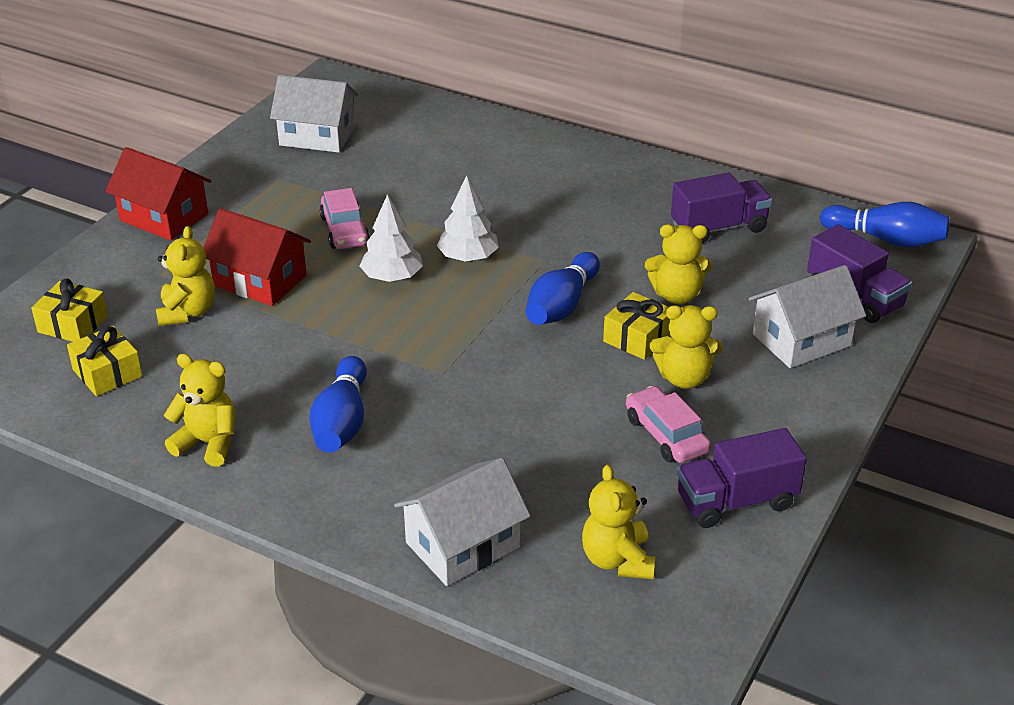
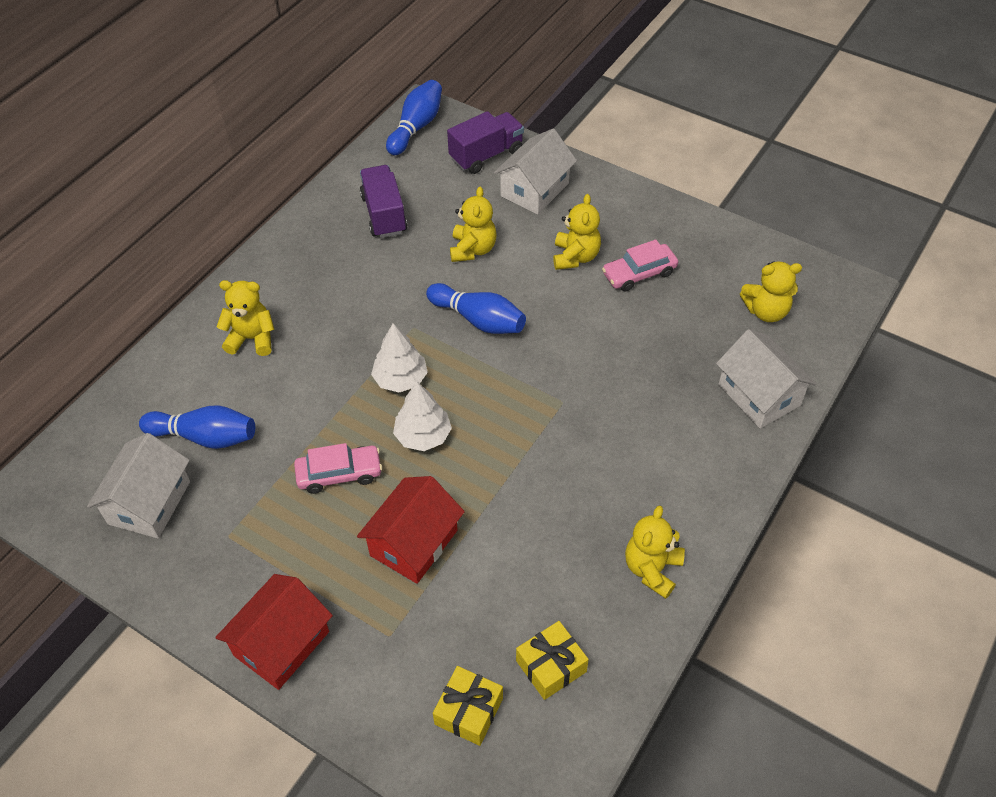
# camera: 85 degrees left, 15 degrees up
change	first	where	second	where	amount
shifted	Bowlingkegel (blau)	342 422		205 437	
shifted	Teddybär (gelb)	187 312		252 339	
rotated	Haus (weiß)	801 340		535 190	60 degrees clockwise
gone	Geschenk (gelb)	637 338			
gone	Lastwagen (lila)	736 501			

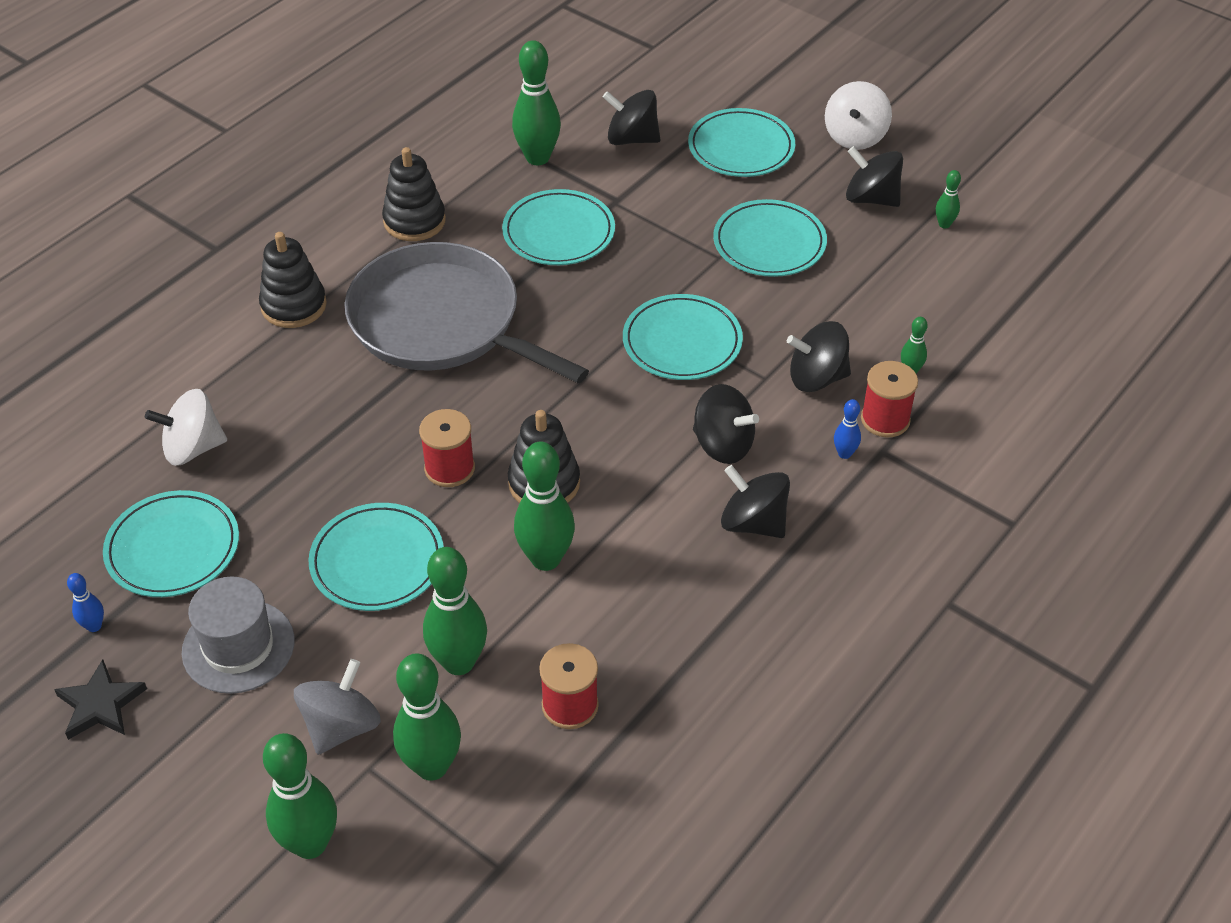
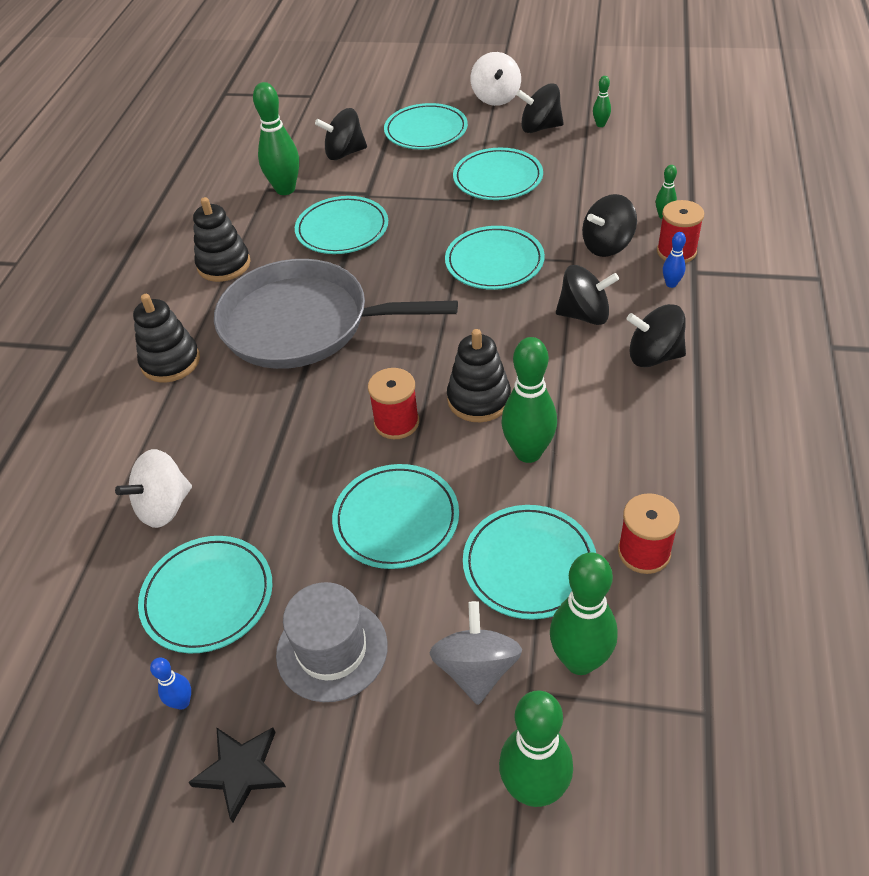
# camera: 25 degrees left, 0 degrees up
change	first	where	second	where	amount
swapped	Bowlingkegel (grün)	459 662	Teller (türkis)	529 564	

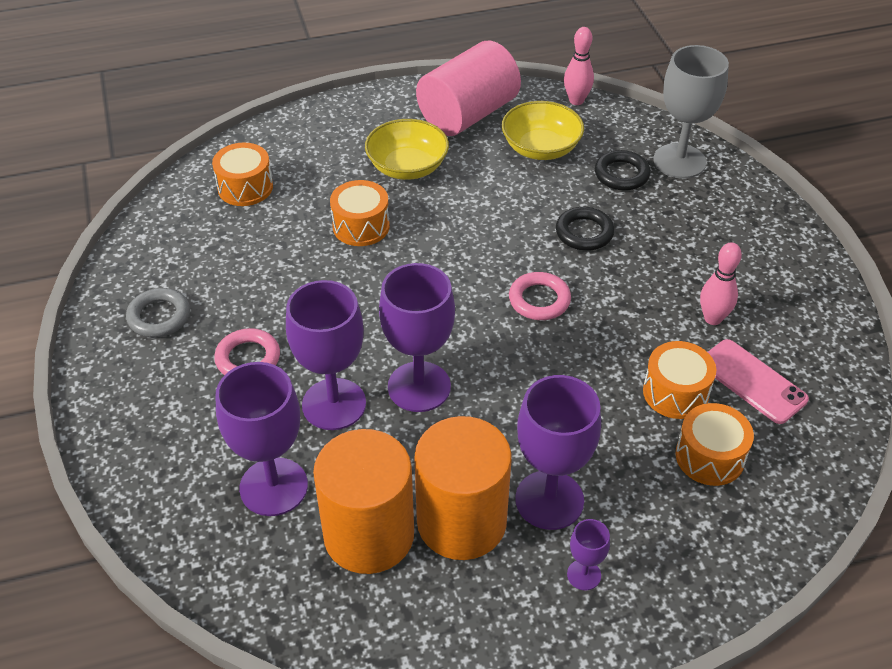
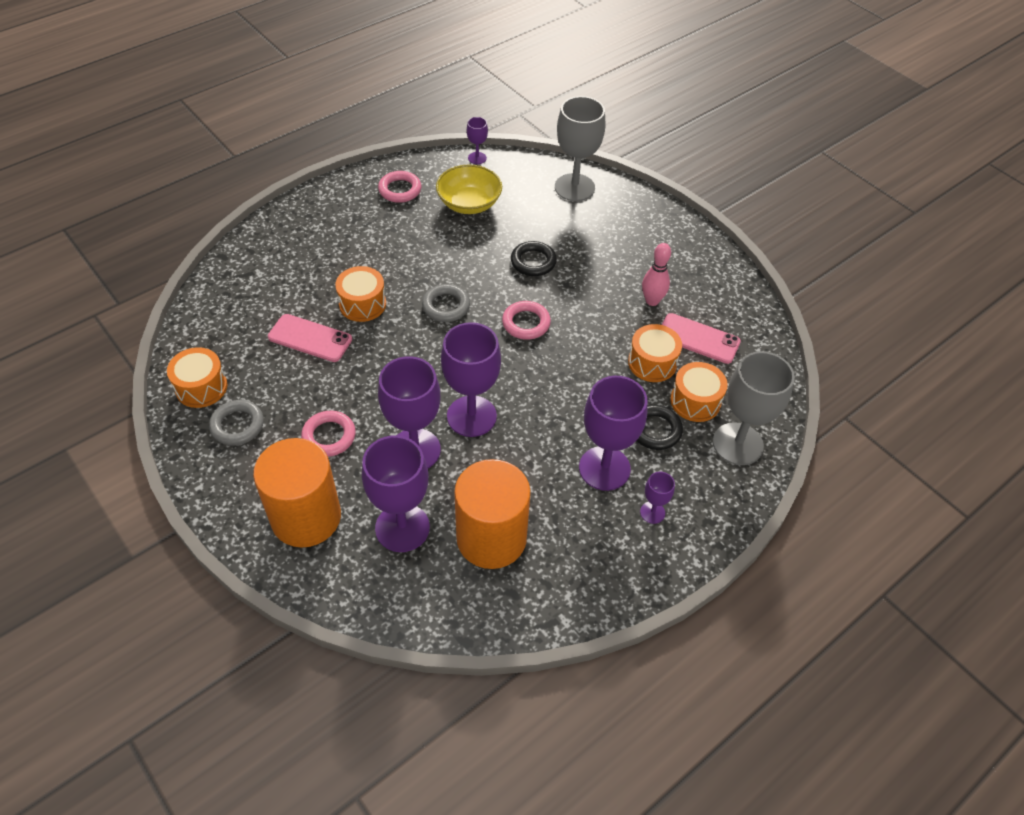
# camera: 25 degrees left, 5 degrees up
change	first	where	second	where	amount
shifted	Trommel (orange)	245 187		201 387	
shifted	Vollzylinder (orange)	461 522		306 517	
new			Handy (rosa)	310 338	
swapped	Vollzylinder (rosa)	468 114	Ring (rosa)	400 190	
new			Ring (grau)	446 306	
swapped	Bowlingkegel (rosa)	576 100	Kelch (lila)	477 158	
shifted	Ring (schwarz)	621 174		655 430	
new			Kelch (grau)	737 444	
gone	Schüssel (gelb)	407 167			

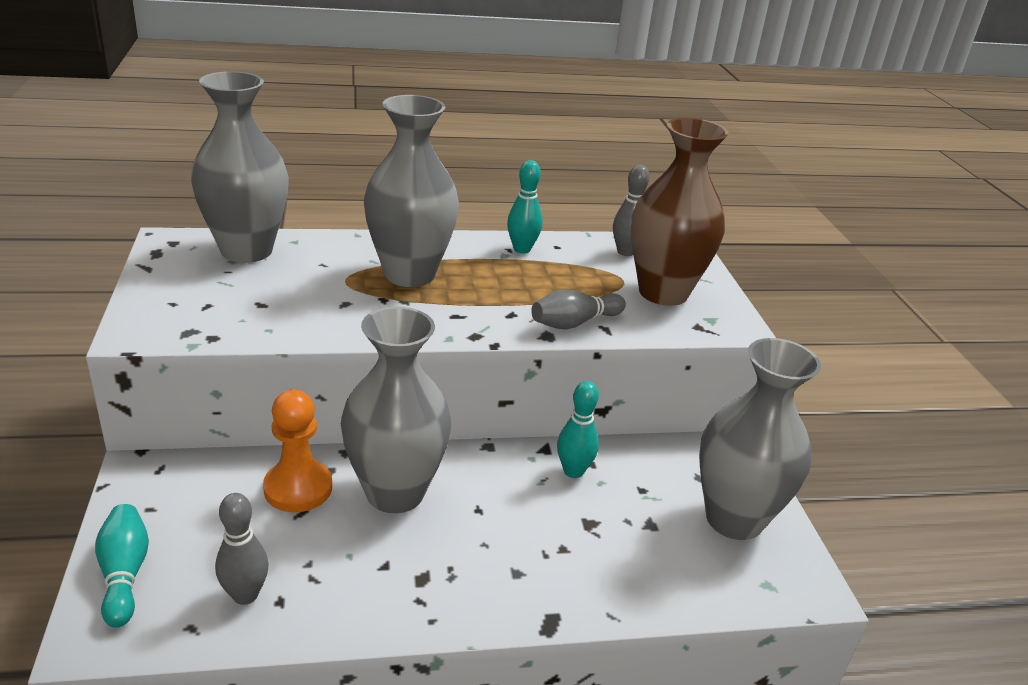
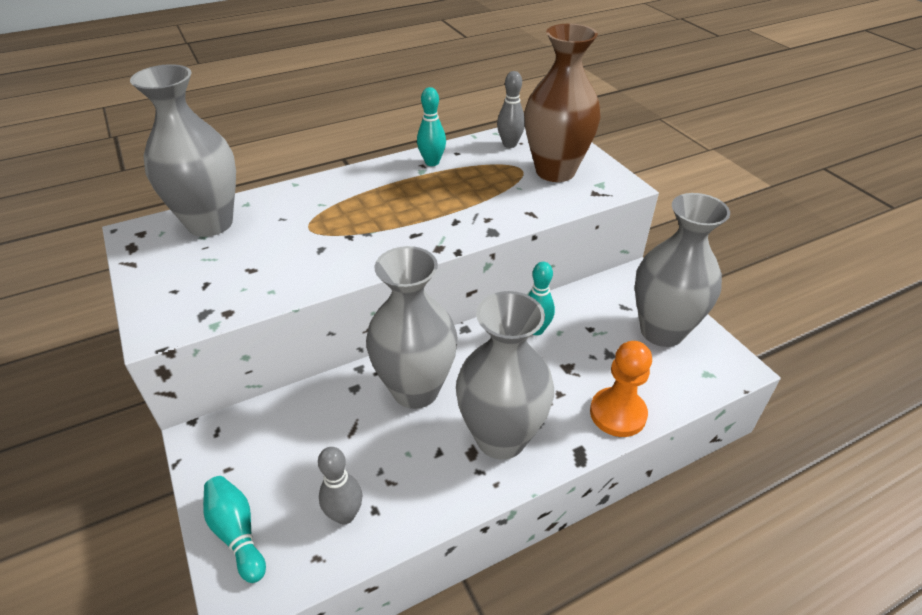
# camera: 15 degrees left, 10 degrees up
change	first	where	second	where	amount
shifted	Vase (grau)	409 274		501 438	
shifted	Bauer (orange)	298 488		617 413	
gone	Bowlingkegel (grau)	574 323			

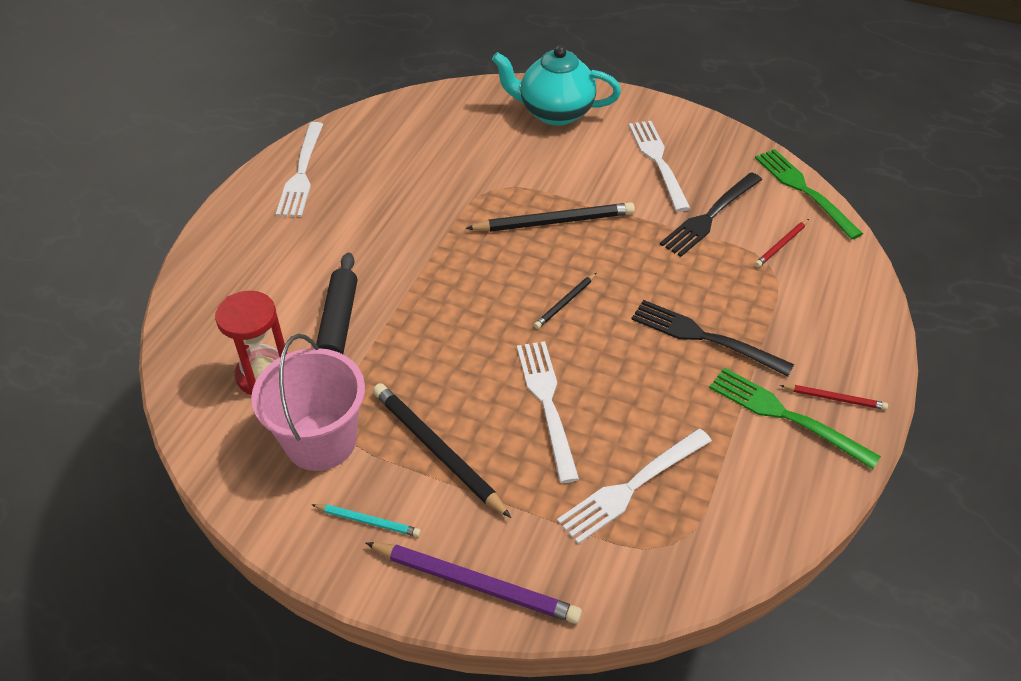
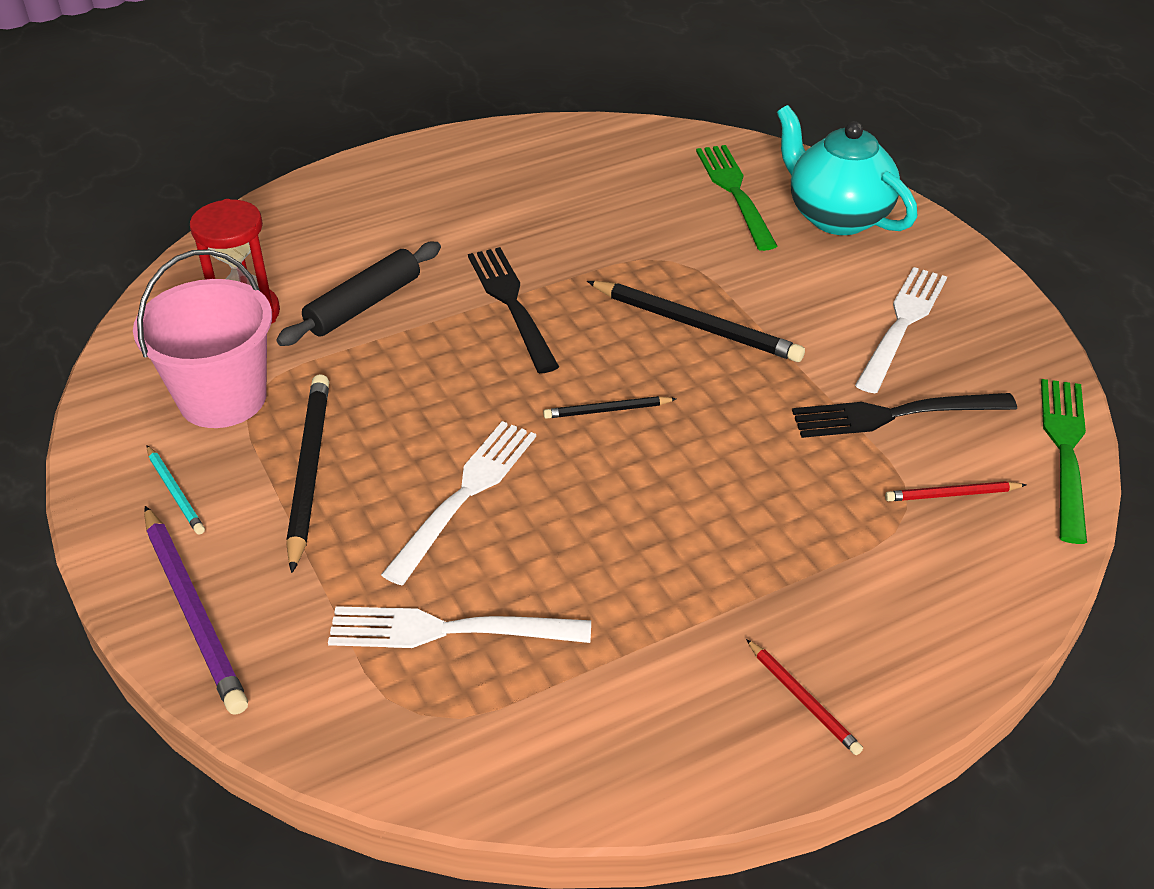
# camera: 40 degrees right, 5 degrees down
change	first	where	second	where	amount
shifted	Gabel (schwarz)	704 337		511 304	
shifted	Gabel (grün)	786 416		735 193	
gone	Gabel (weiß)	302 173			

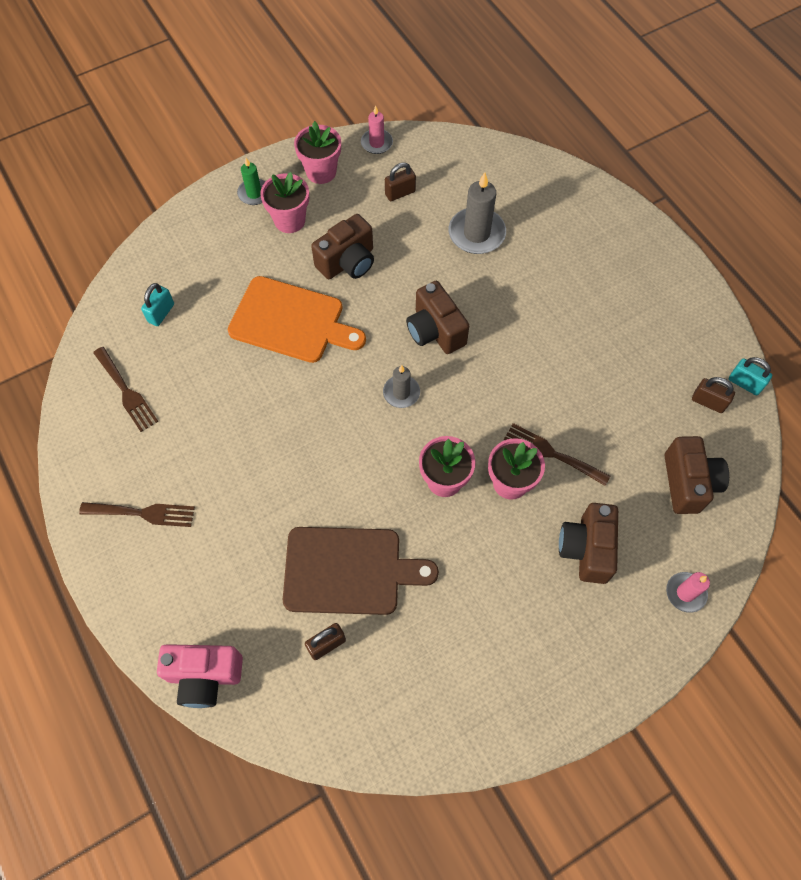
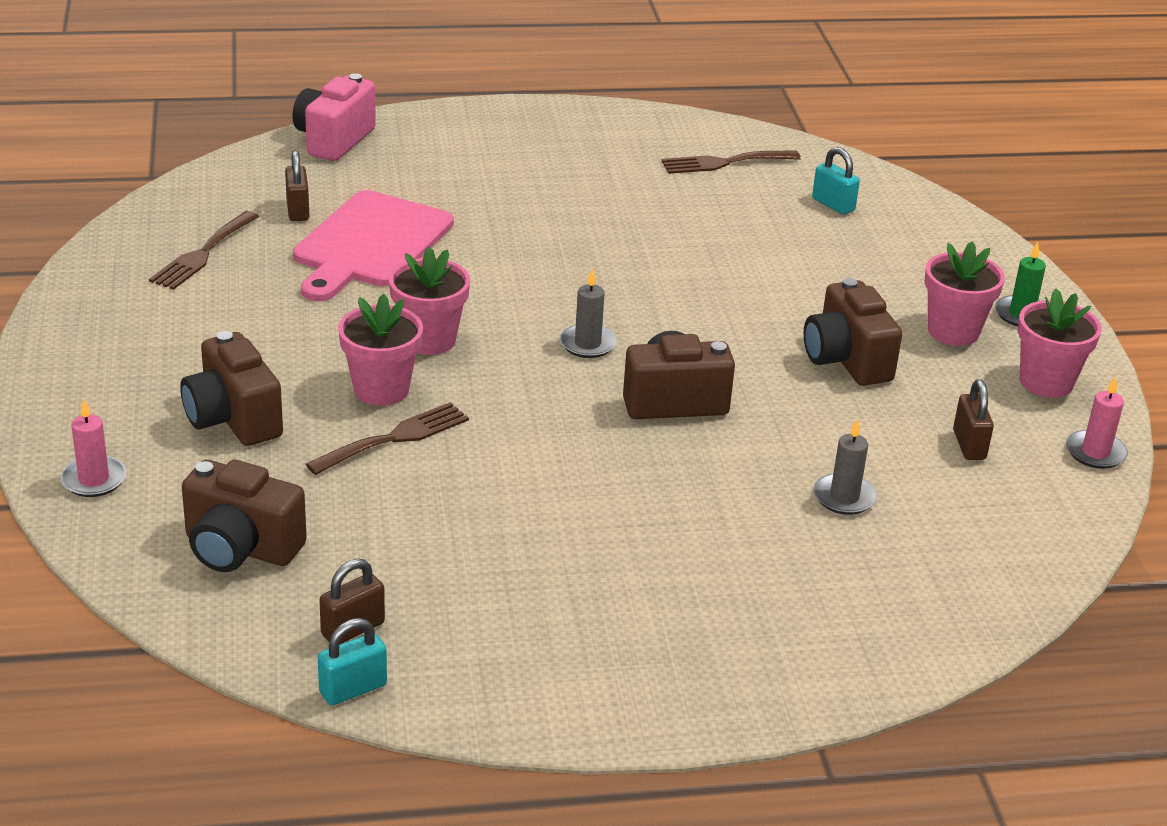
# camera: 110 degrees right, 30 degrees down
change	first	where	second	where	amount
shifted	Gabel (braun)	143 513		202 254	
rotated	Kamera (braun)	586 549		233 419	150 degrees counterclockwise
repainted	Schneidebrett (braun)	349 571	Schneidebrett (rosa)	369 244	
scaled	Kerze (grau)	476 233		844 497	x0.59
gone	Schneidebrett (orange)	291 321			

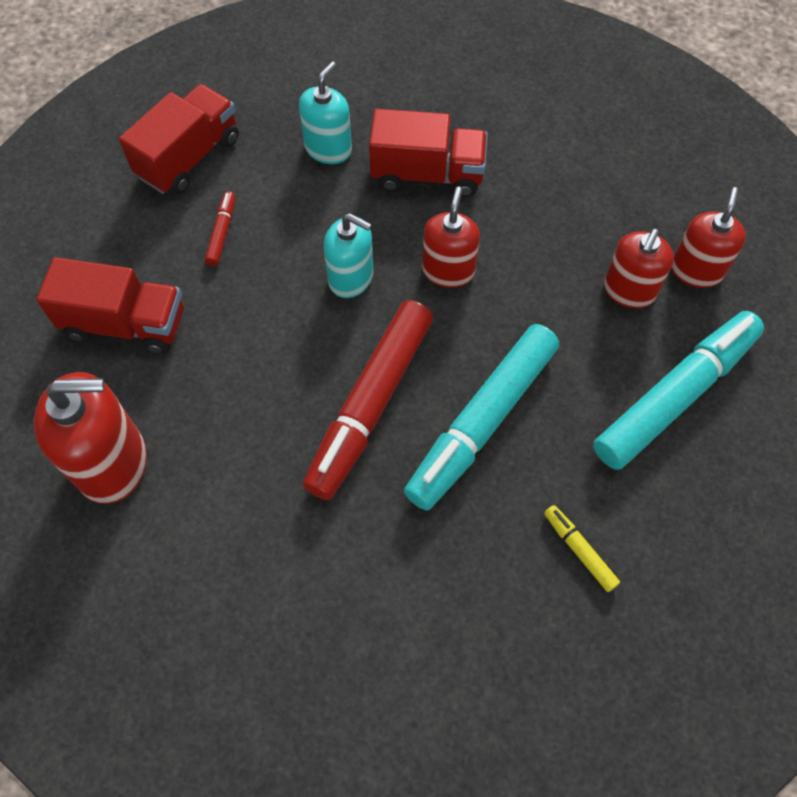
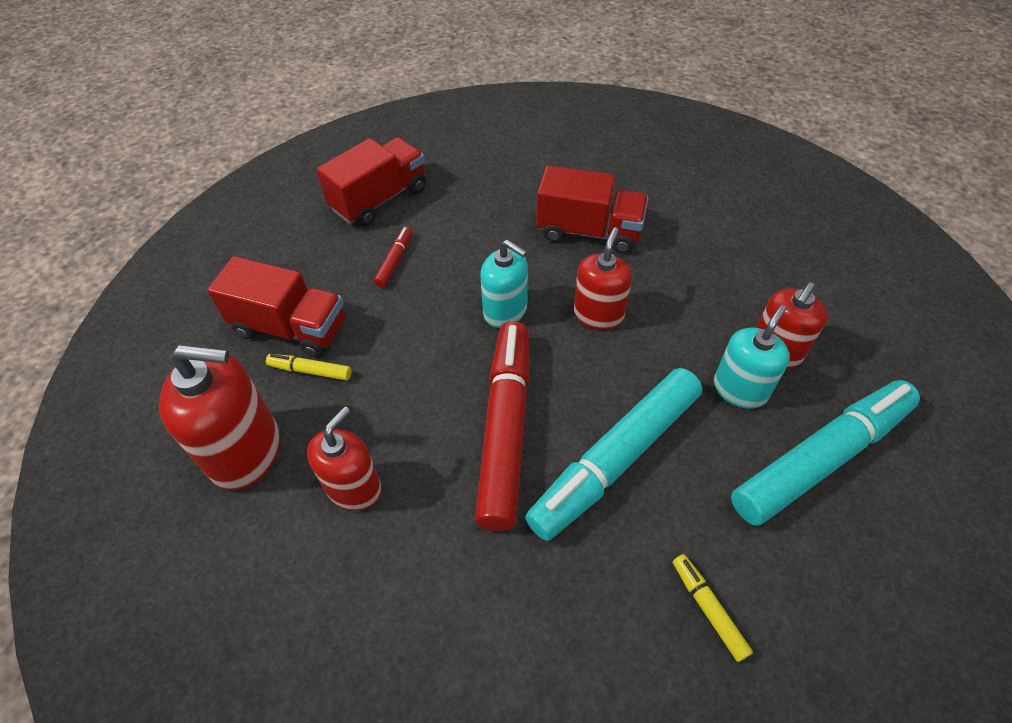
# camera: 10 degrees right, 10 degrees down
change	first	where	second	where	amount
new			Filzstift (gelb)	310 371	
shifted	Seifenspender (rot)	696 270		354 487	
rotated	Filzstift (rot)	370 405		505 428	150 degrees clockwise
shifted	Seifenspender (türkis)	328 149		739 389	

